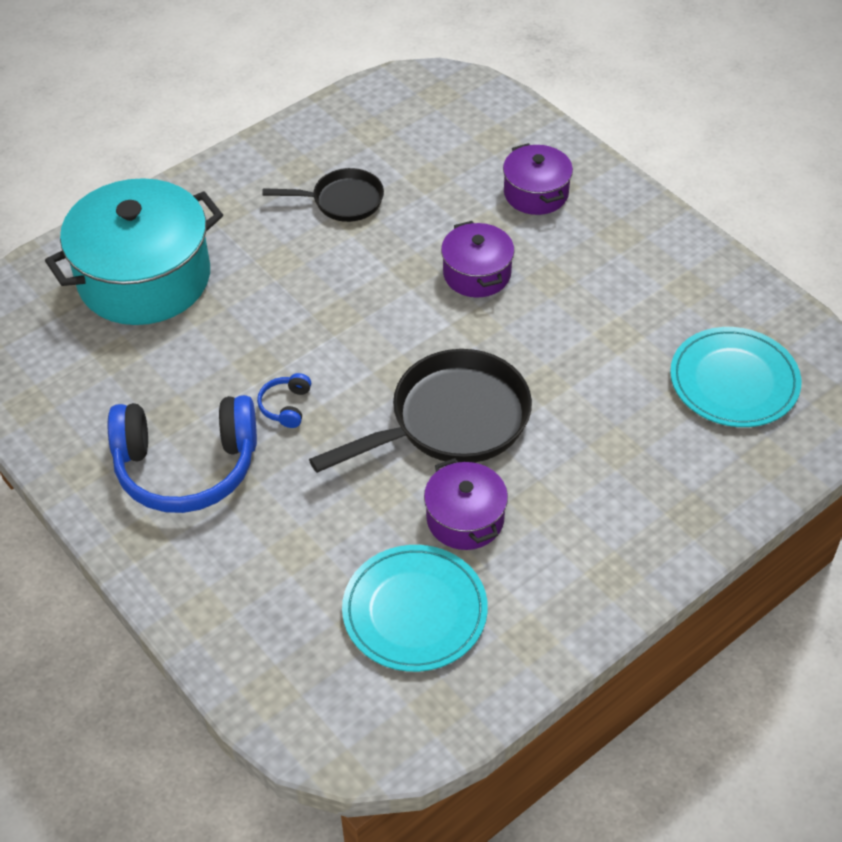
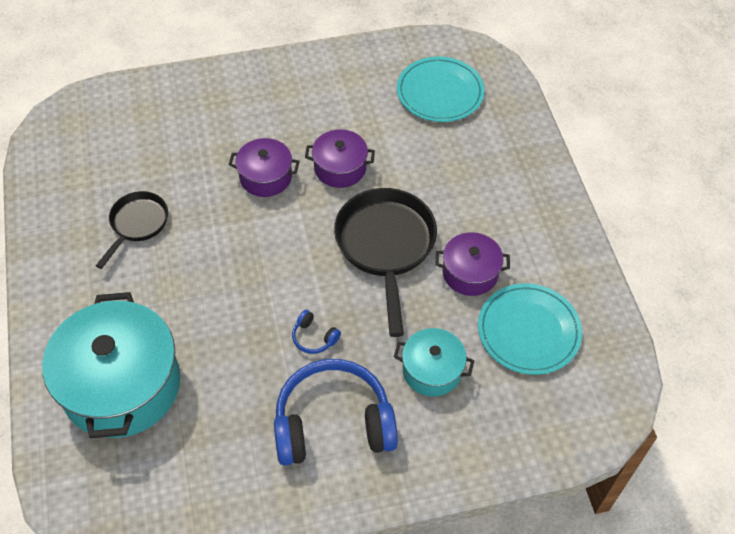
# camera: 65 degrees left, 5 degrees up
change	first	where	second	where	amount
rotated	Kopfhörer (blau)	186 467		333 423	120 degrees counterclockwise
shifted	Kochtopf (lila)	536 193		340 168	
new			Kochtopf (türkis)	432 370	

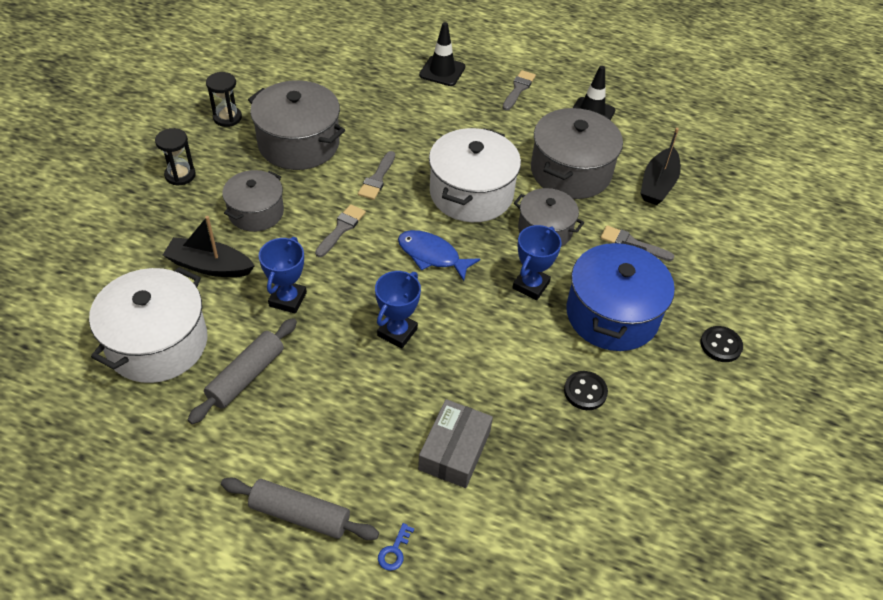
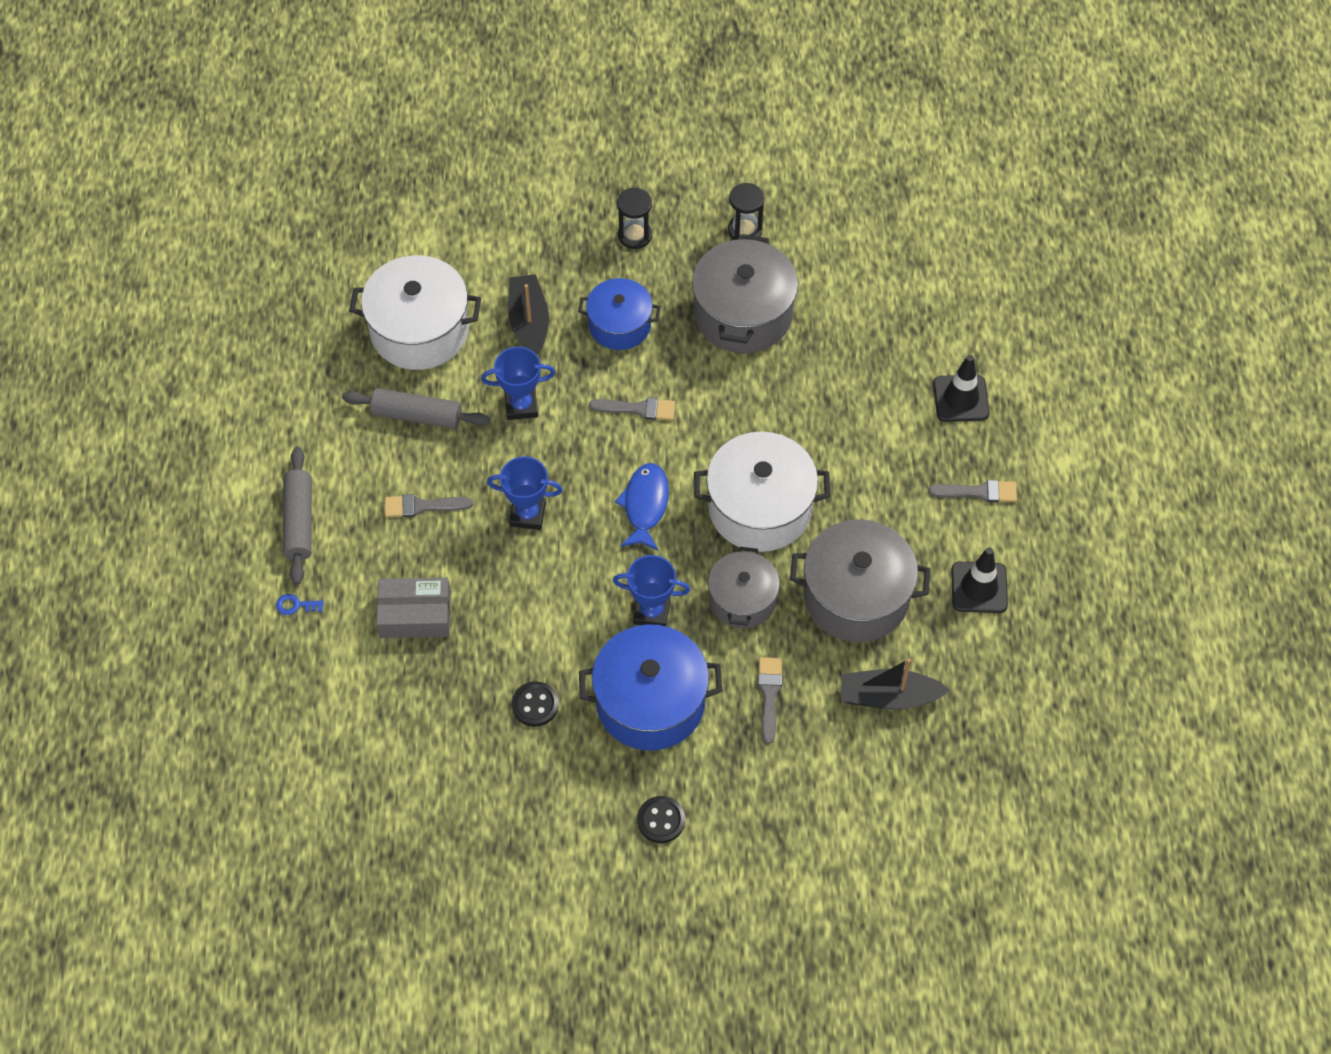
# camera: 70 degrees right, 10 degrees up
change	first	where	second	where	amount
shifted	Pinsel (grau)	377 178		422 506	
repainted	Kochtopf (grau)	256 212	Kochtopf (blau)	619 325	

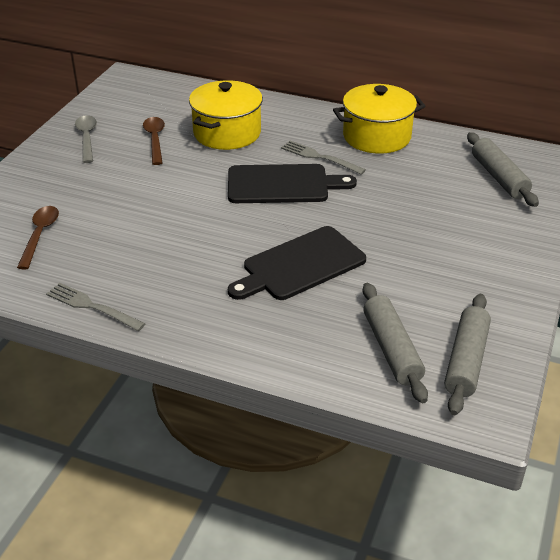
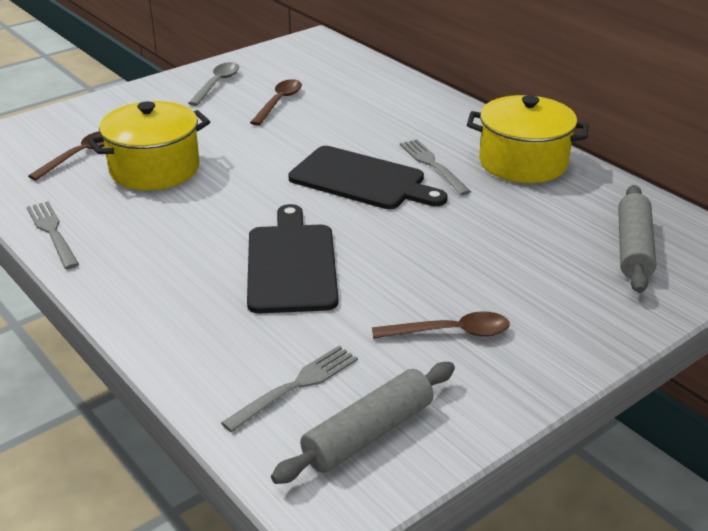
# camera: 30 degrees right, 5 degrees down
change	first	where	second	where	amount
shifted	Kochtopf (gelb)	227 133		154 169	
swapped	Nudelholz (grau)	392 349	Gabel (grau)	295 386	
rotated	Schneidebrett (schwarz)	300 265		291 264	90 degrees clockwise
new			Löffel (braun)	450 332	

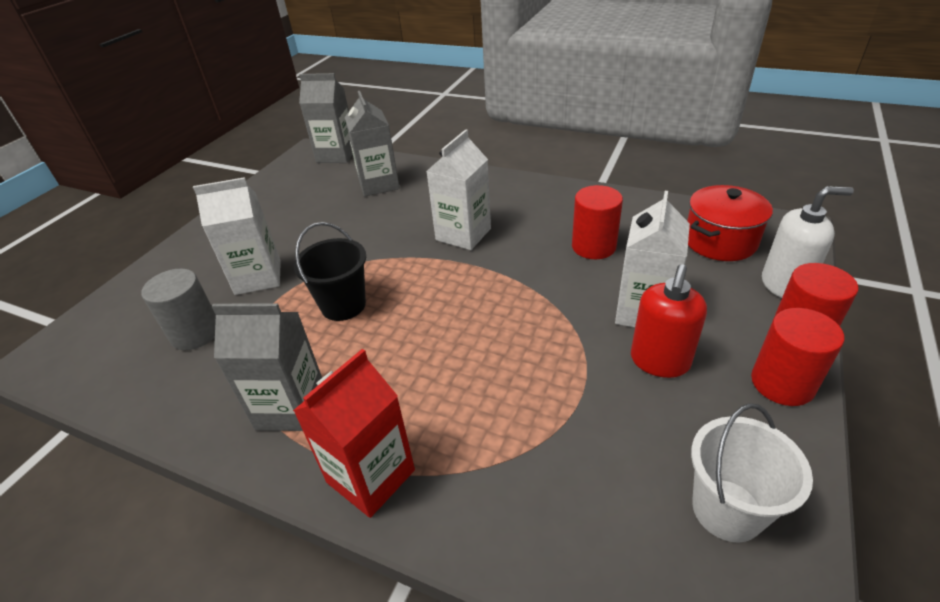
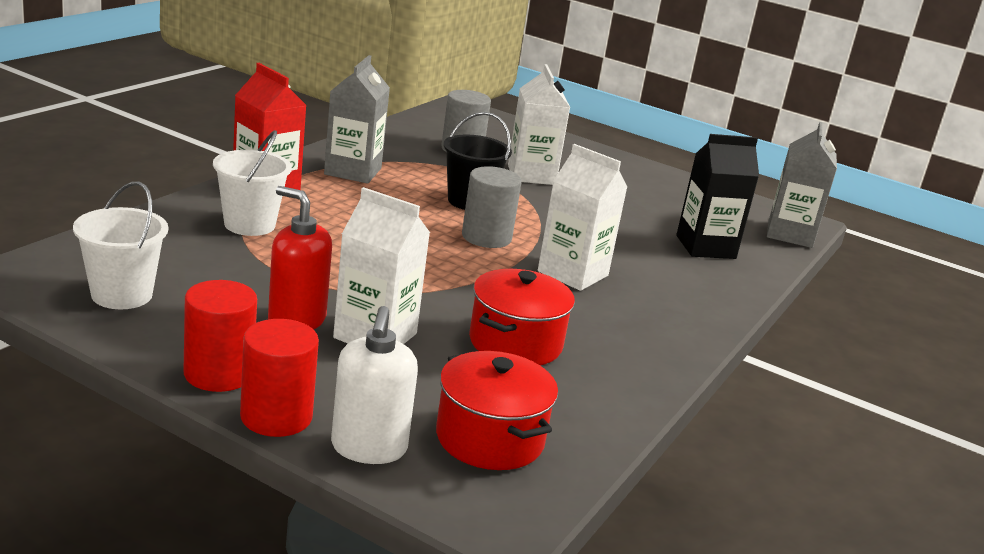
# camera: 90 degrees right, 15 degrees down
change	first	where	second	where	amount
new			Eimer (weiß)	249 224	
new			Vollzylinder (grau)	486 237	
swapped	Vollzylinder (rot)	593 246	Kochtopf (rot)	515 343	
repainted	Getränkekarton (grau)	378 184	Getränkekarton (schwarz)	705 247	

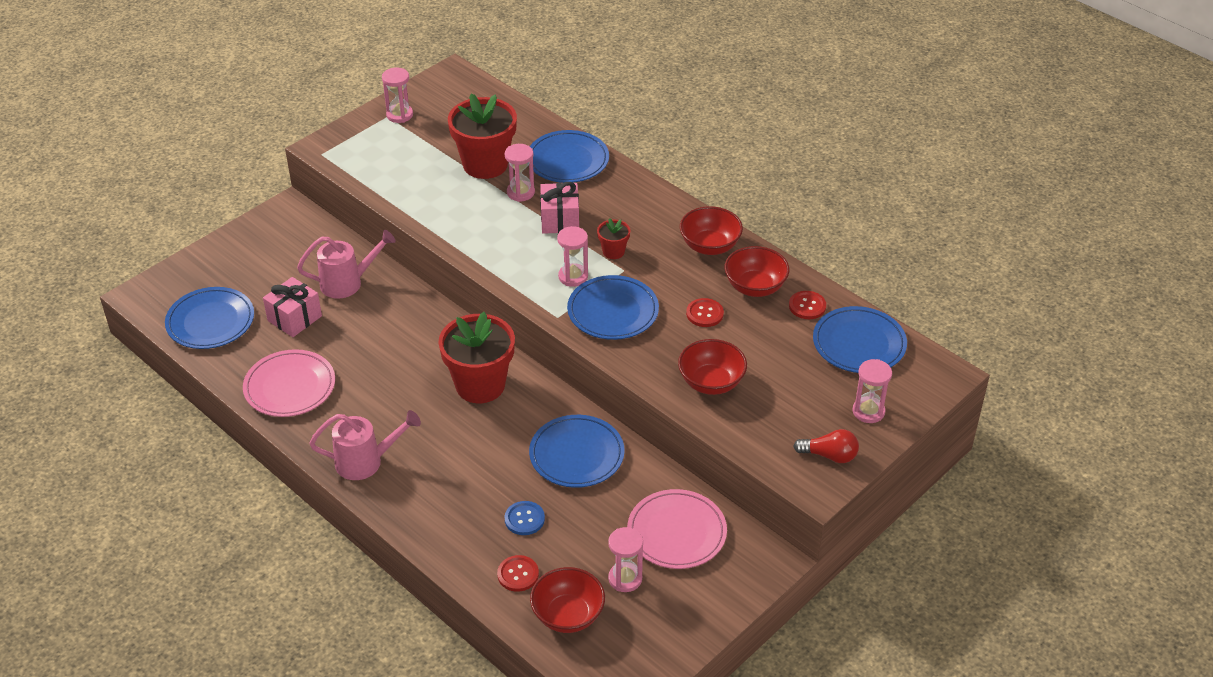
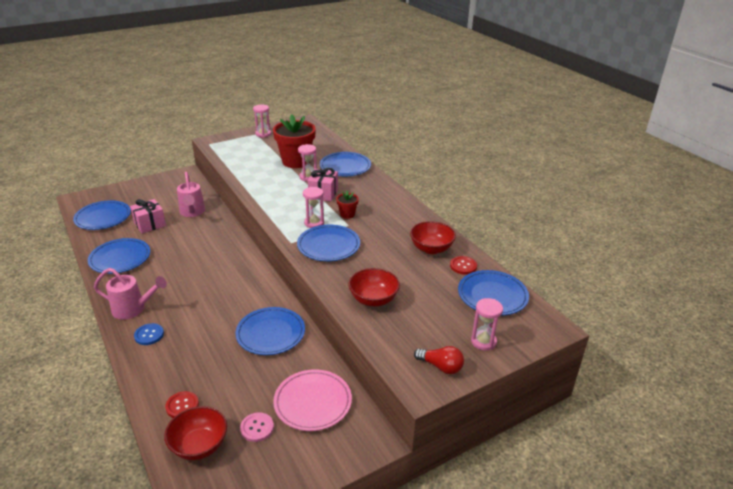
# camera: 15 degrees right, 10 degrees down
change	first	where	second	where	amount
repainted	Teller (rosa)	290 387	Teller (blau)	120 258	
shifted	Knopf (blau)	524 519		149 335	
rotated	Gießkanne (rosa)	347 283		192 212	75 degrees clockwise
swapped	Sanduhr (rosa)	625 578	Knopf (rosa)	257 428	
gone	Blumentopf (rot)	480 385			
gone	Schüssel (rot)	710 246			
gone	Knopf (rot)	704 314			

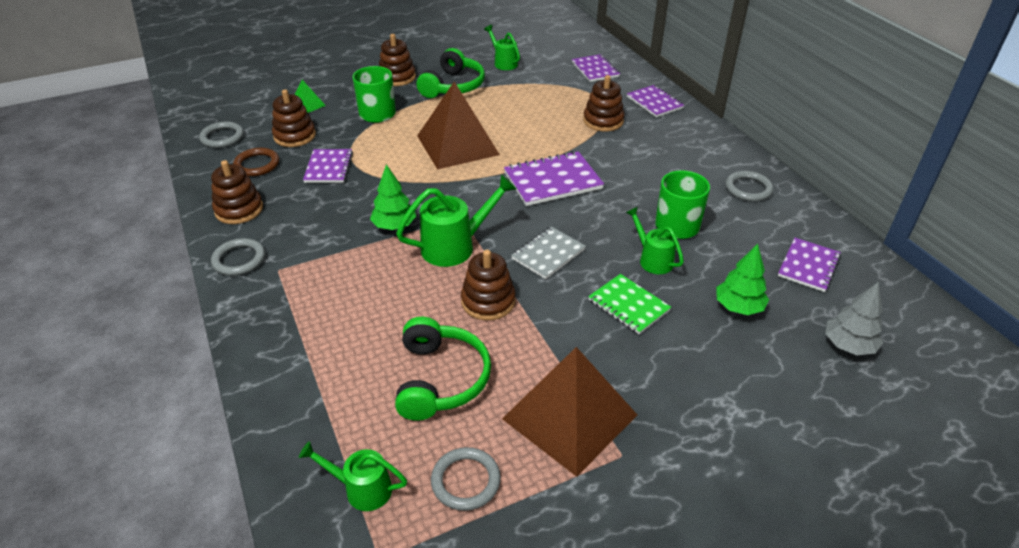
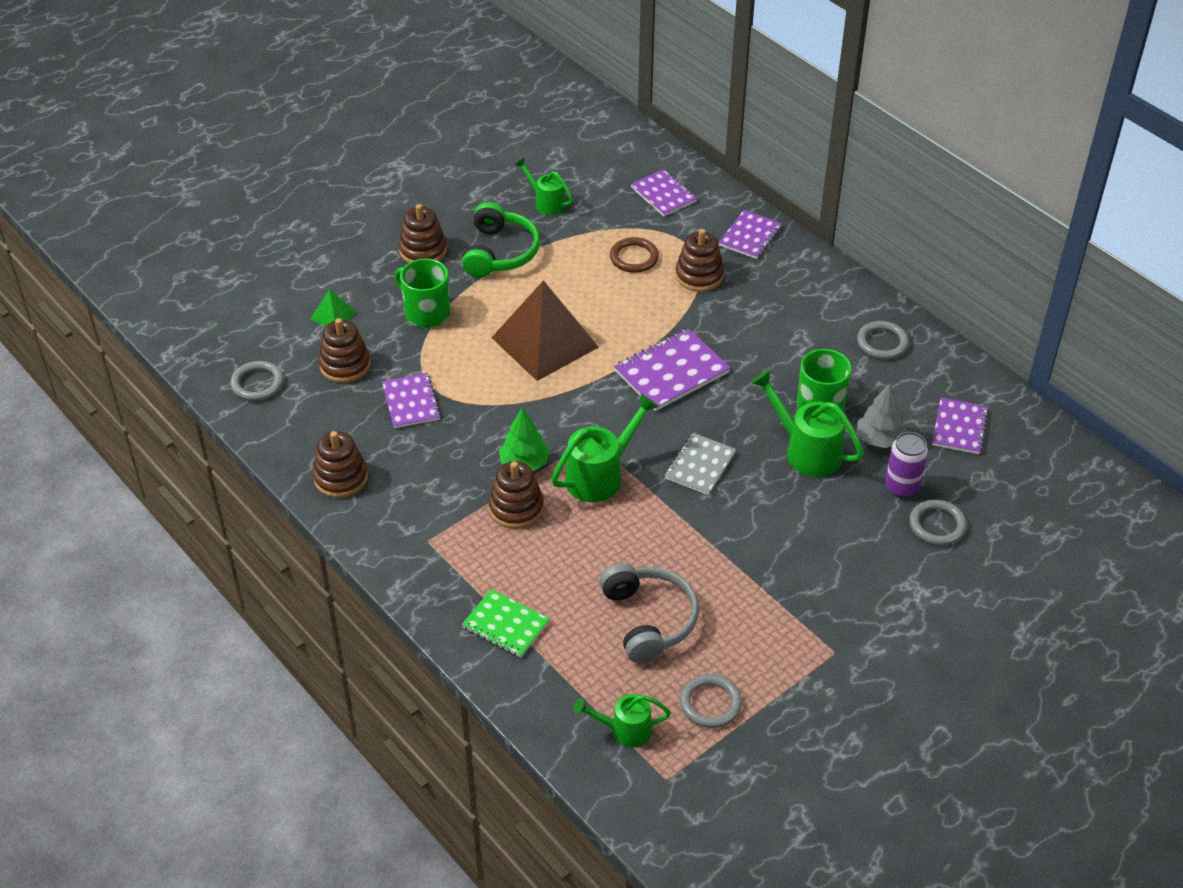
# camera: 15 degrees left, 5 degrees up
change	first	where	second	where	amount
shifted	Notizbuch (grün)	628 305		505 625	
shifted	Stapelspielzeug (braun)	488 301		516 508	
repainted	Kopfhörer (grün)	440 379	Kopfhörer (grau)	648 619	
shifted	Ring (braun)	257 164		634 257	
rotated	Notizbuch (lila)	654 102		750 236	75 degrees clockwise
scaled	Gießkanne (grün)	652 259		806 450	x1.59
shifted	Baum (grau)	848 345		879 439	
swapped	Baum (grün)	738 307	Dose (lila)	902 487	
shifted	Ring (grau)	239 259		937 525	
gone	Pyramide (braun)	570 416			

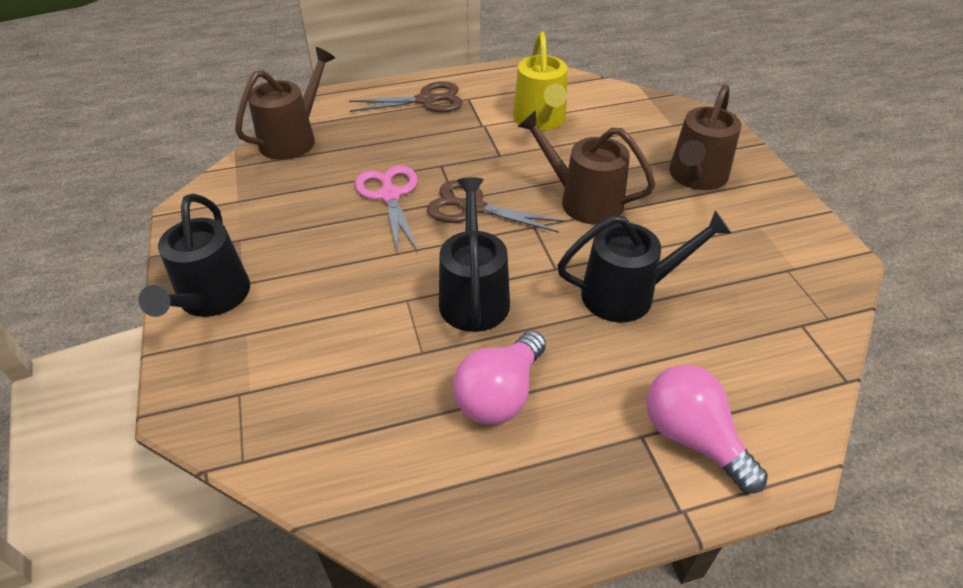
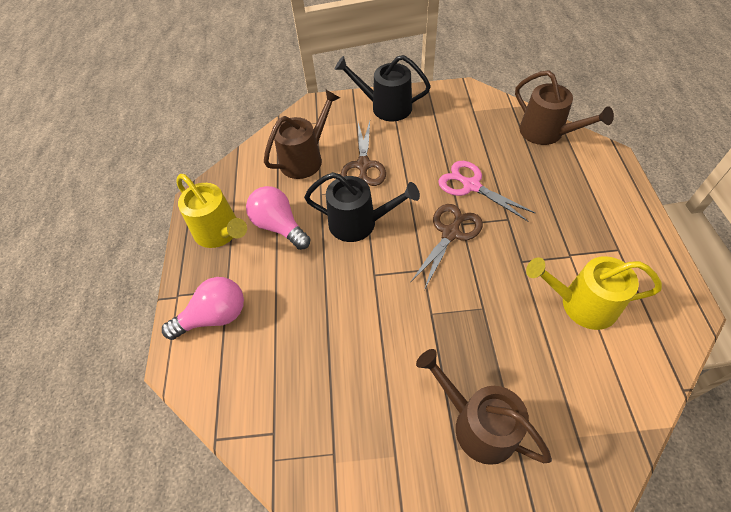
# camera: 105 degrees right, 10 degrees up
change	first	where	second	where	amount
new			Gießkanne (gelb)	220 232	
shifted	Gießkanne (braun)	583 201		305 159	
shifted	Schere (braun)	426 100		363 165	
rotated	Schere (rosa)	390 195		471 185	135 degrees counterclockwise
gone	Gießkanne (schwarz)	627 294			

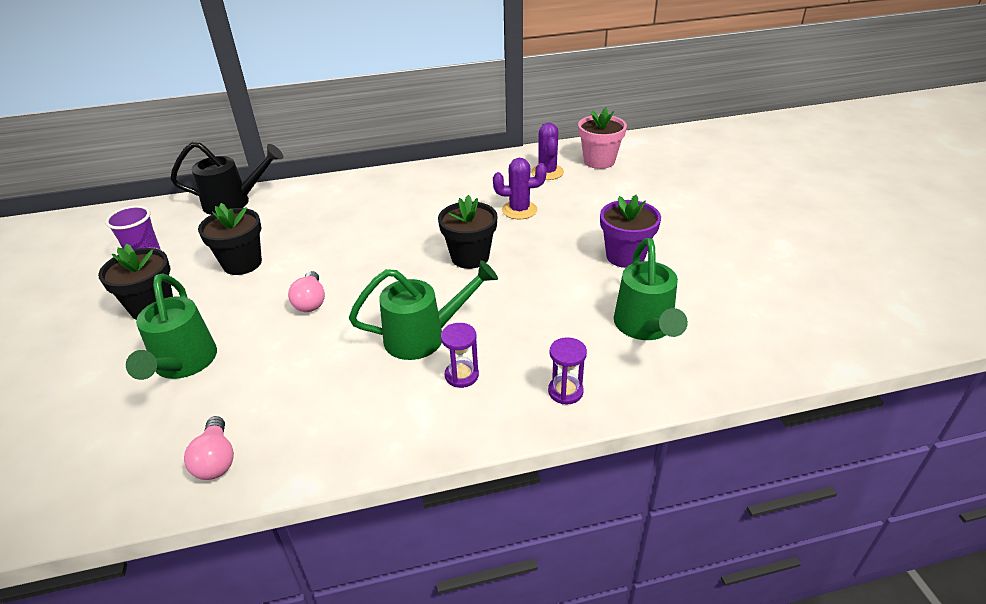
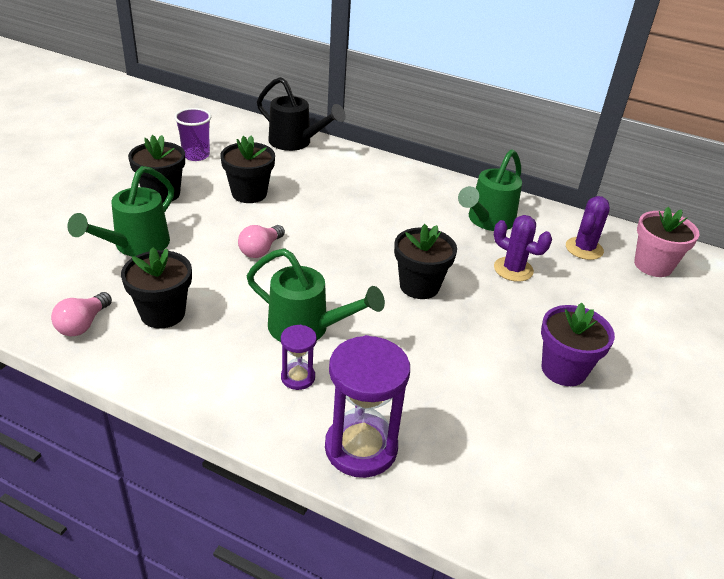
# camera: 35 degrees right, 0 degrees up
change	first	where	second	where	amount
new			Blumentopf (schwarz)	163 313	
scaled	Sanduhr (lila)	565 391		361 448	x1.95
shifted	Gießkanne (grün)	645 327		487 221	

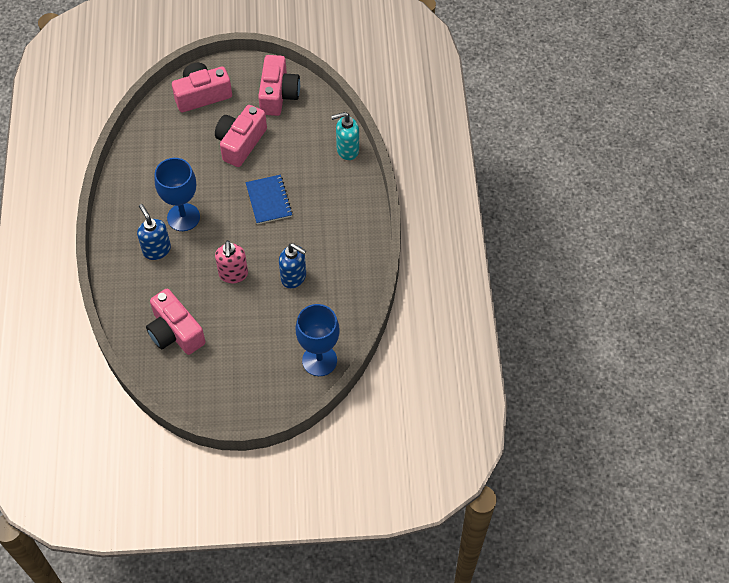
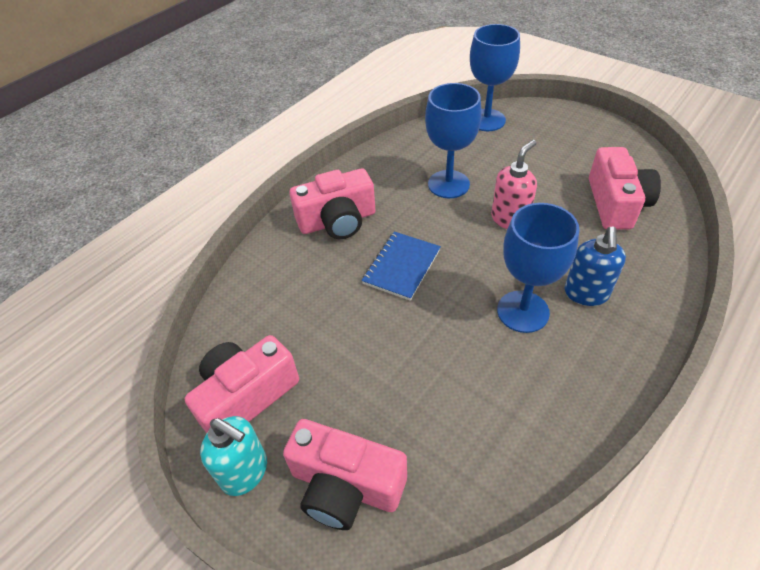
# camera: 135 degrees left, 10 degrees down
change	first	where	second	where	amount
shifted	Seifenspender (türkis)	347 150		245 472	
shifted	Kamera (rosa)	240 143		337 221	
swapped	Seifenspender (blau)	294 277	Kelch (blau)	448 184	

